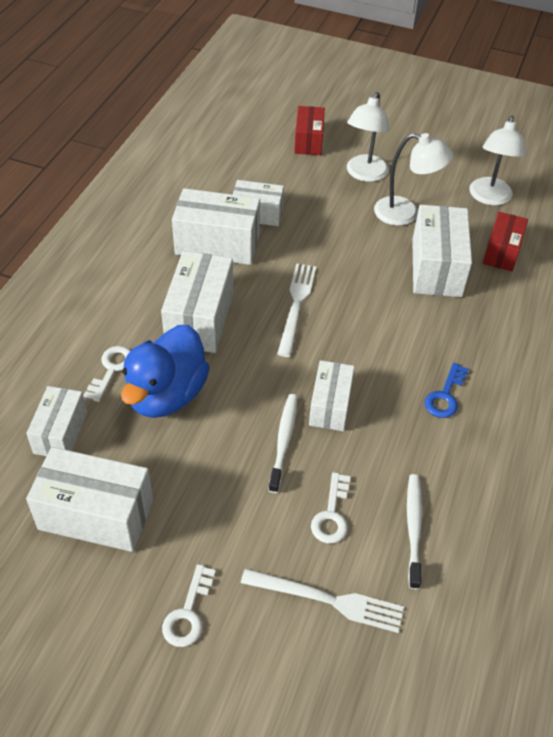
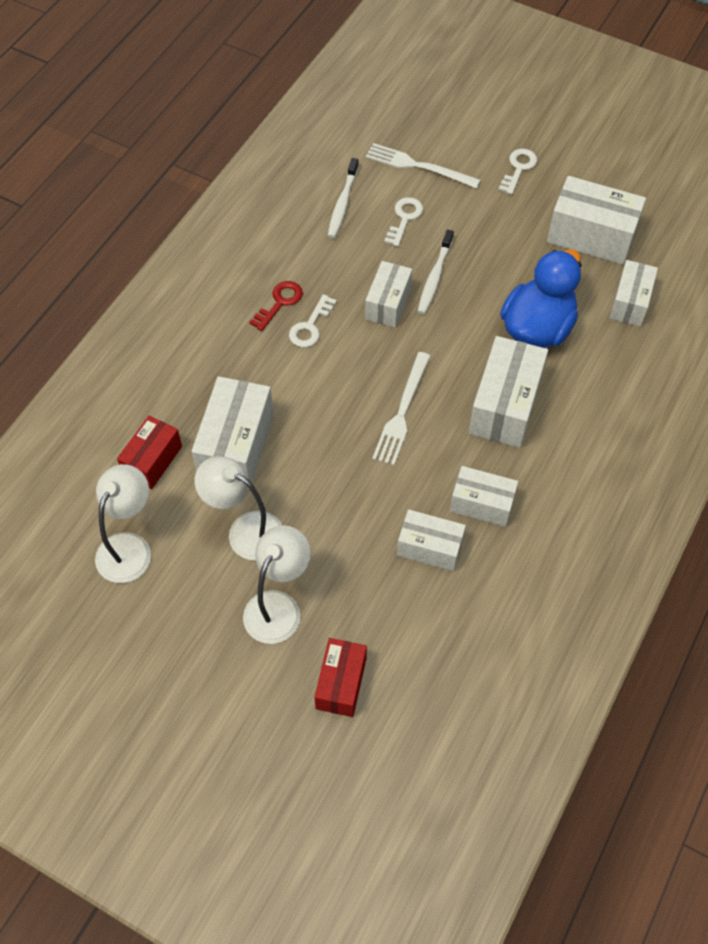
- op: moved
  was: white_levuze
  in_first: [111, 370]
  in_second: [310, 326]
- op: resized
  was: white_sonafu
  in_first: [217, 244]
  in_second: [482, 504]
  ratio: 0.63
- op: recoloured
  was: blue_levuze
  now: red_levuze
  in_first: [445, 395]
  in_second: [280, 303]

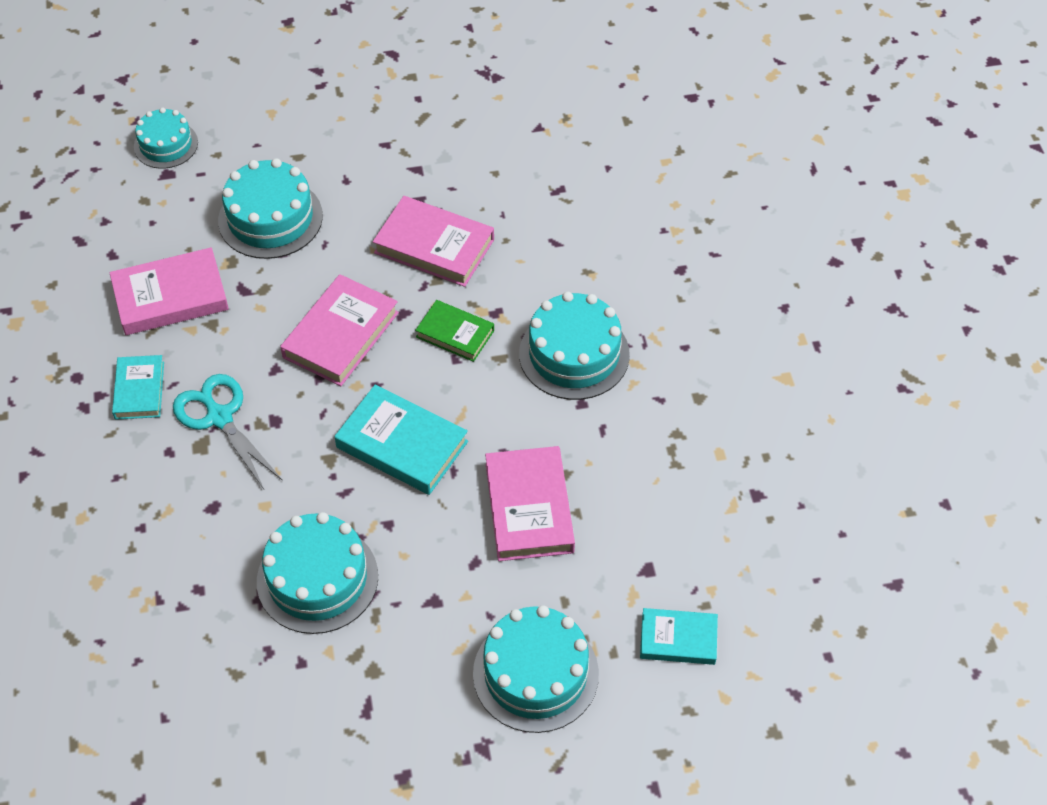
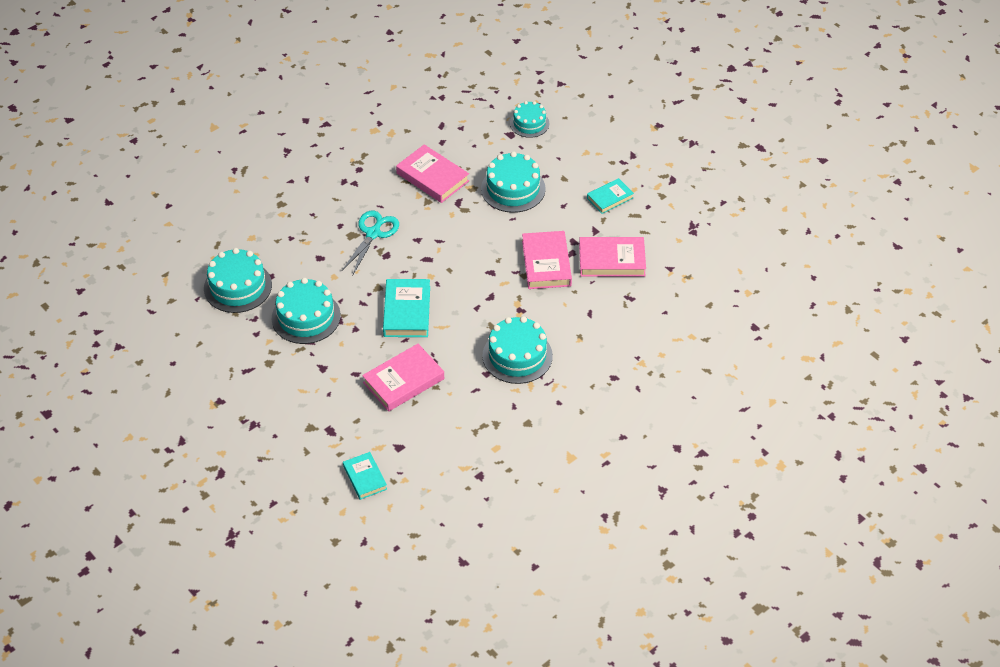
- op: moved
  was: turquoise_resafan
  in_first: [139, 390]
  in_second: [610, 198]
- op: moved
  was: pink_resafan
  in_first: [340, 335]
  in_second: [612, 260]
- op: removed
  was: green_resafan
  in_first: [455, 333]
- op: moved
  was: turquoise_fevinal
  in_first: [535, 673]
  in_second: [237, 286]

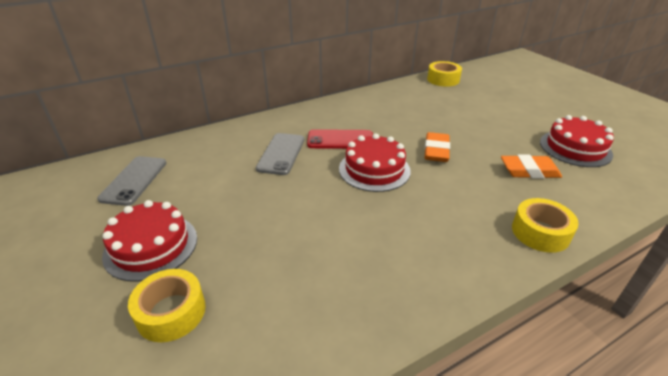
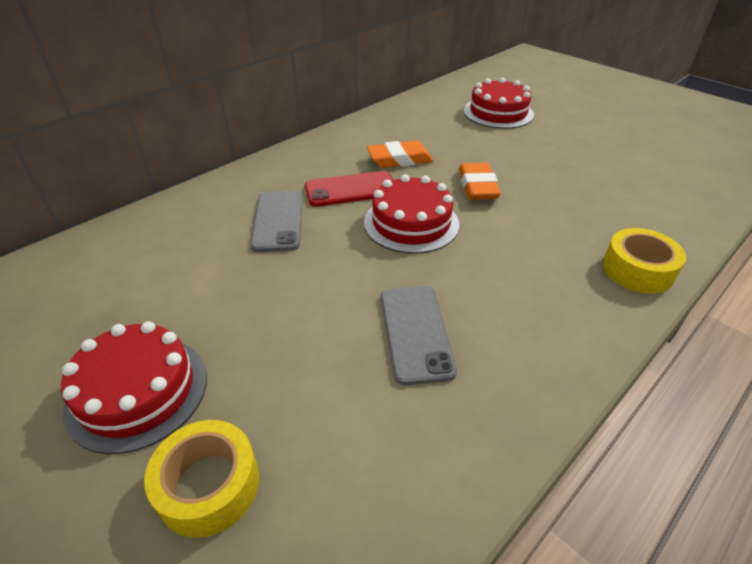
- op: moved
  was: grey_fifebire
  in_first: [134, 180]
  in_second: [415, 333]
- op: removed
  was: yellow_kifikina
  in_first: [443, 79]
- op: moved
  was: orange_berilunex
  in_first: [529, 171]
  in_second: [399, 159]
- op: moved
  was: red_fevinal
  in_first: [575, 148]
  in_second: [498, 113]

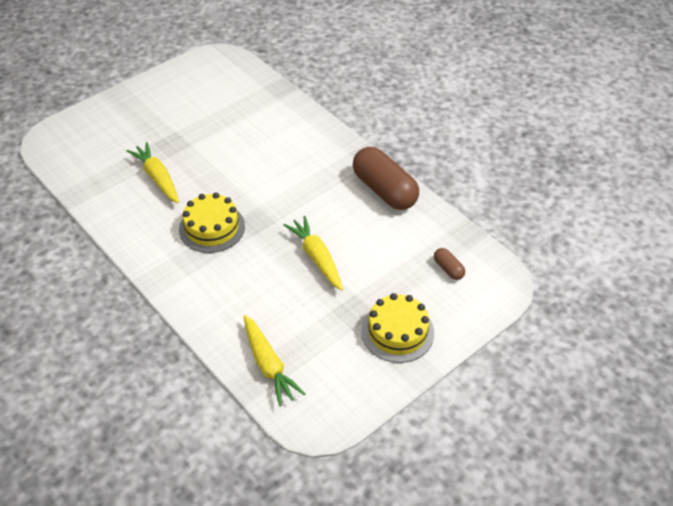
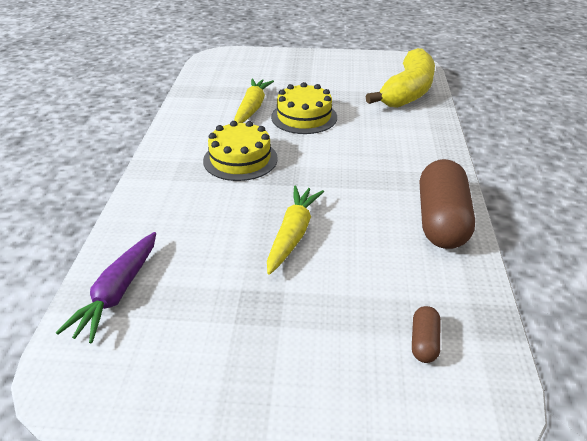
- op: recoloured
  was: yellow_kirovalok
  now: purple_kirovalok
  in_first: [268, 365]
  in_second: [117, 293]
- op: moved
  was: yellow_fevinal
  in_first: [397, 332]
  in_second: [304, 117]
- op: added
  now: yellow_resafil
  in_second: [408, 92]

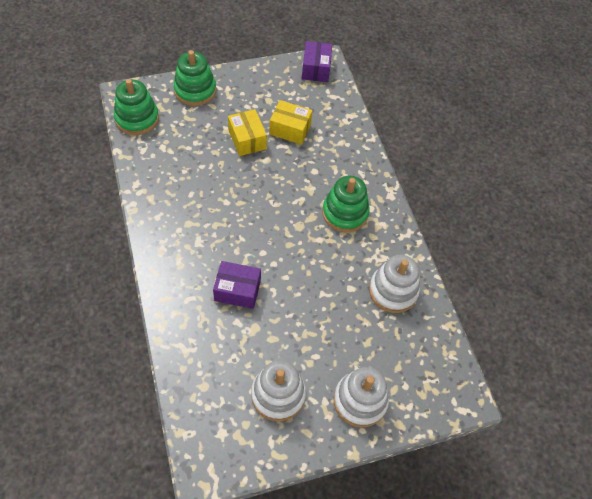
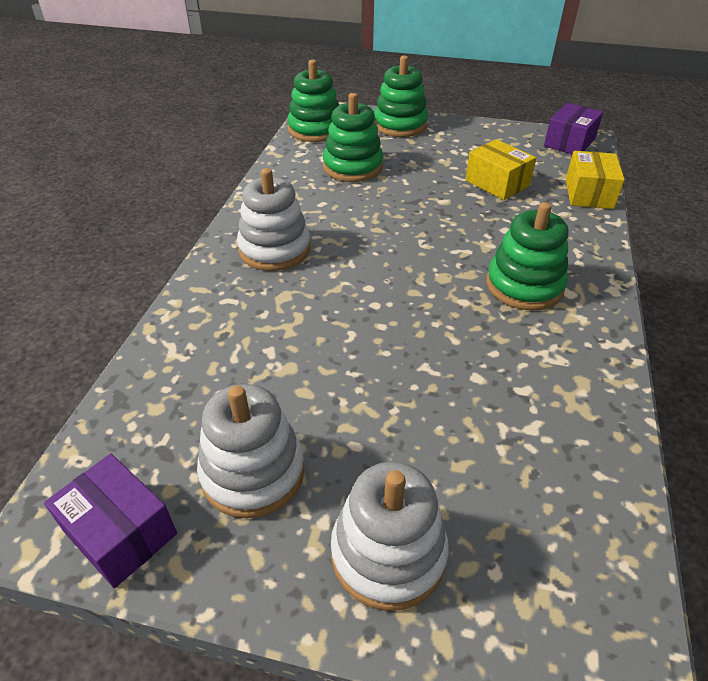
- op: moved
  was: purple_sonafu
  in_first: [237, 290]
  in_second: [120, 532]
- op: moved
  was: yellow_sonafu
  in_first: [247, 139]
  in_second: [589, 193]
- op: moved
  was: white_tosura
  in_first: [393, 291]
  in_second: [274, 249]
- op: added
  now: green_tosura
  in_second: [353, 167]

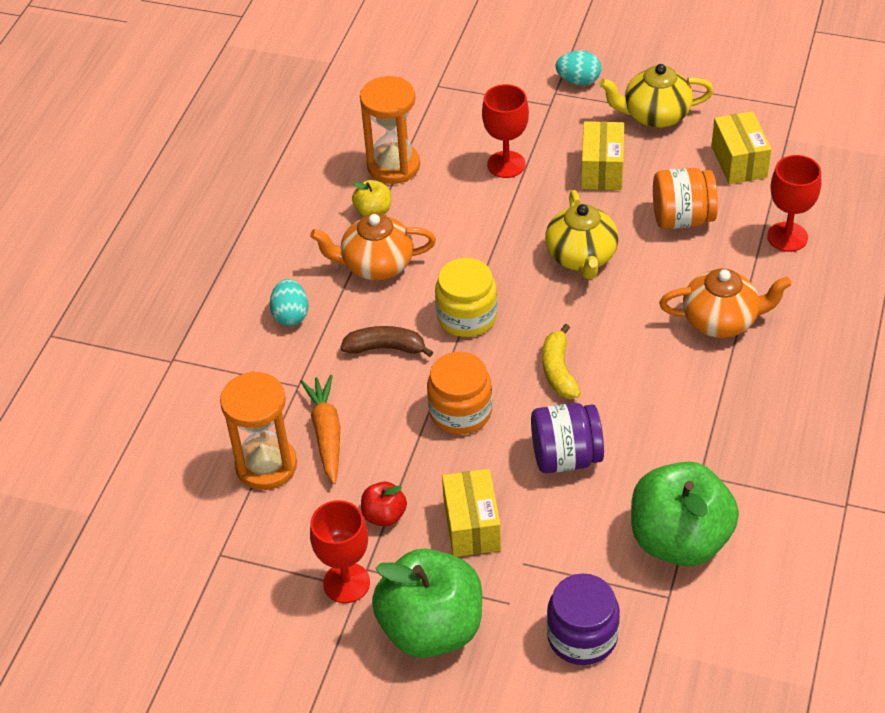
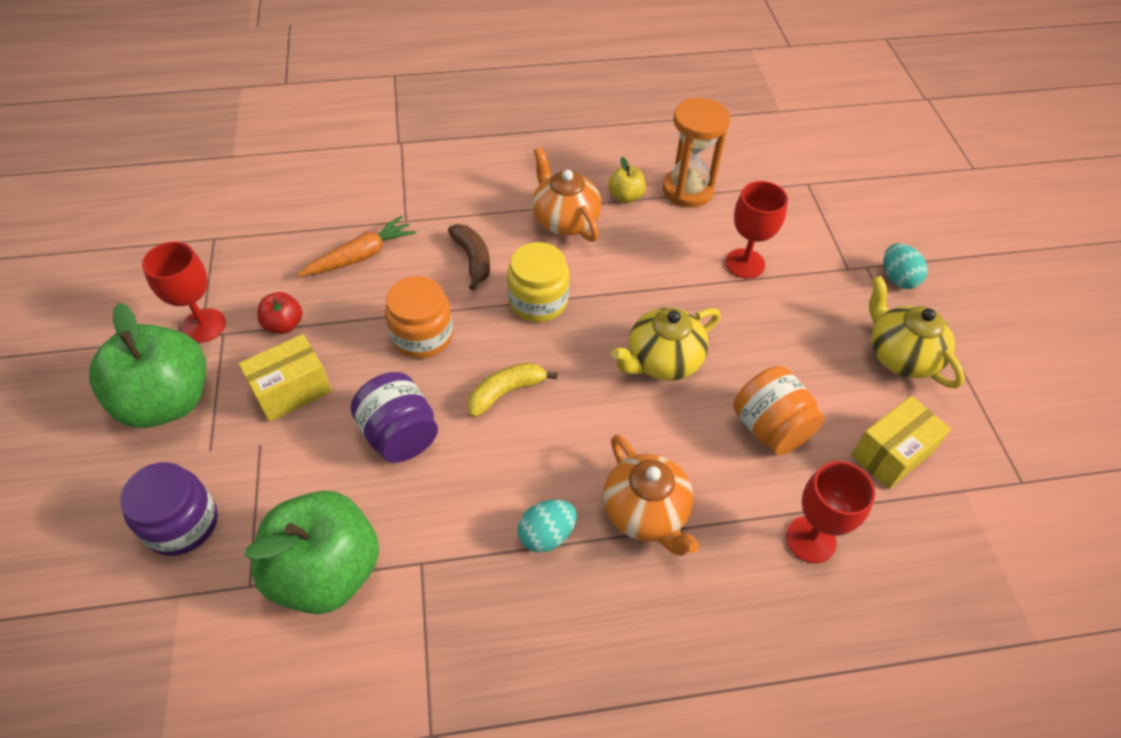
- op: removed
  was: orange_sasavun
  in_first: [266, 465]
- op: moved
  was: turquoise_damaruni
  in_first: [291, 315]
  in_second: [547, 535]
- op: removed
  was: yellow_sonafu
  in_first: [602, 169]

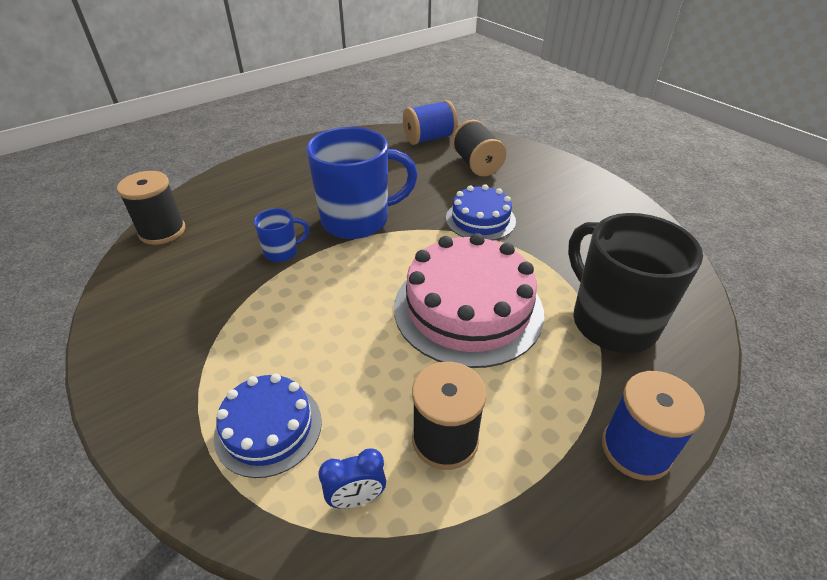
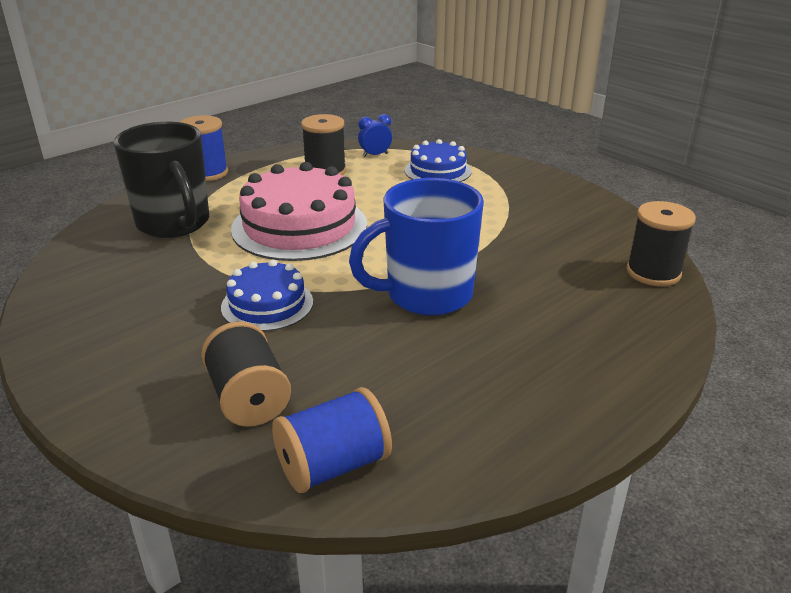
- op: removed
  was: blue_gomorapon
  in_first: [282, 252]

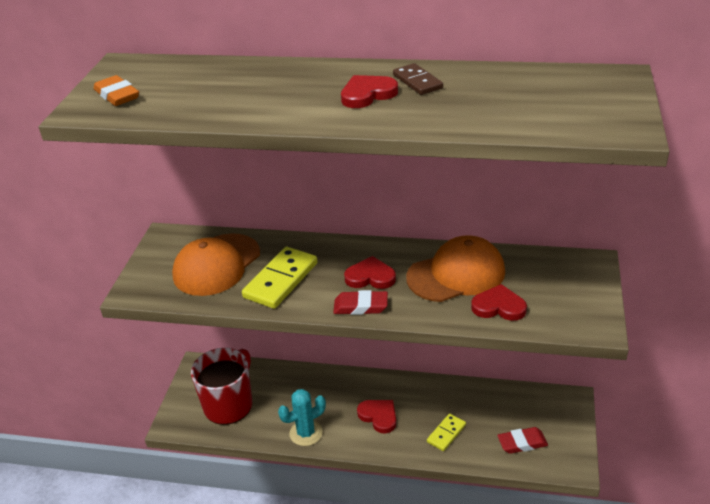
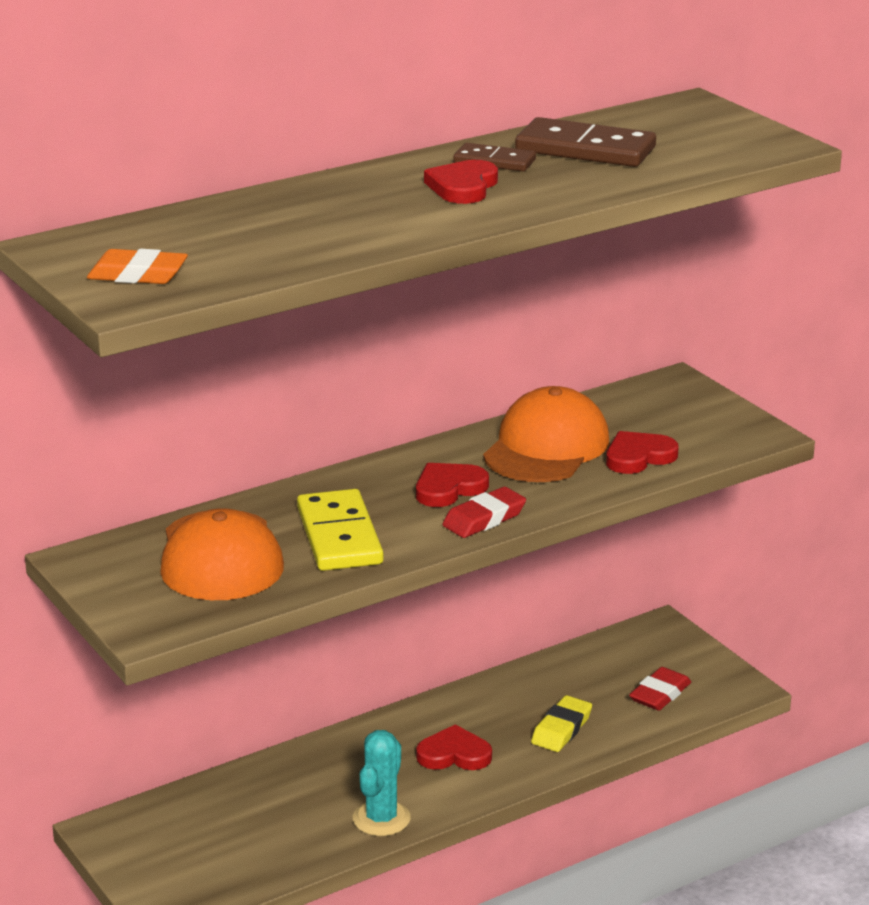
- op: removed
  was: red_gomorapon
  in_first: [229, 405]
- op: replaced
  was: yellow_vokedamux
  now: yellow_berilunex
  in_first: [446, 433]
  in_second: [561, 729]
- op: added
  now: brown_vokedamux
  in_second: [585, 149]

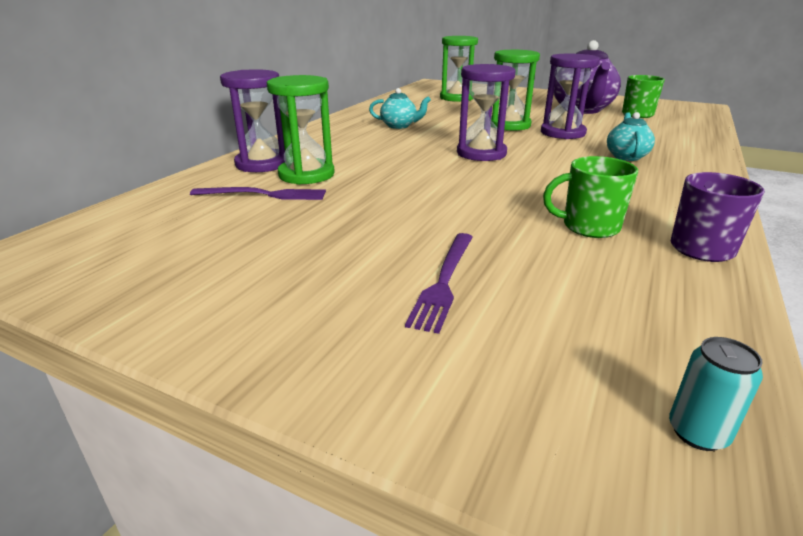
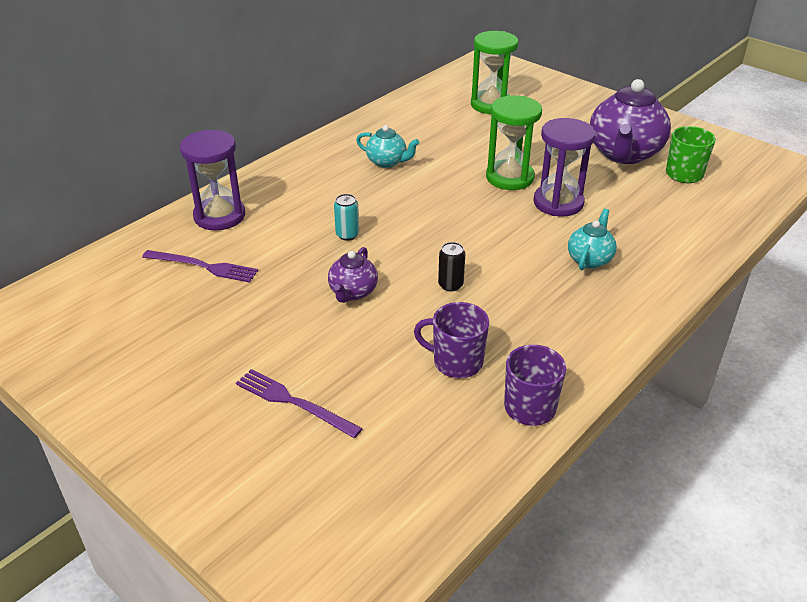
- op: removed
  was: green_sasavun
  in_first: [306, 175]
- op: turned
  was: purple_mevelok
  in_first: [444, 281]
  in_second: [294, 402]
  clockwise: 90
- op: removed
  was: purple_sasavun
  in_first: [481, 153]
- op: recoloured
  was: green_gomorapon
  now: purple_gomorapon
  in_first: [589, 227]
  in_second: [456, 362]
- op: moved
  was: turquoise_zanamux
  in_first: [697, 433]
  in_second: [347, 235]
- op: added
  now: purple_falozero
  in_second: [353, 292]
- op: added
  now: black_zanamux
  in_second: [450, 285]

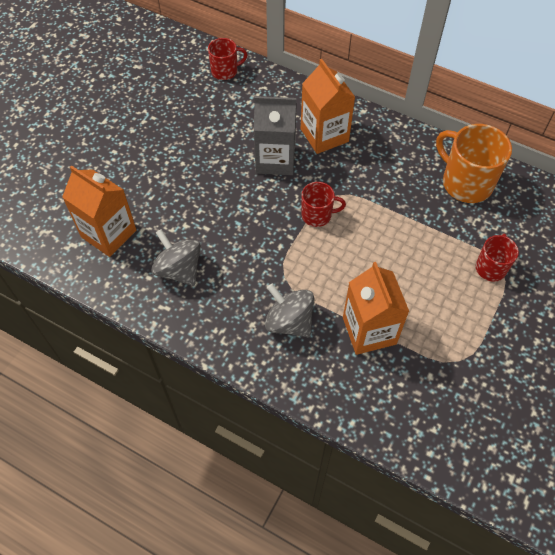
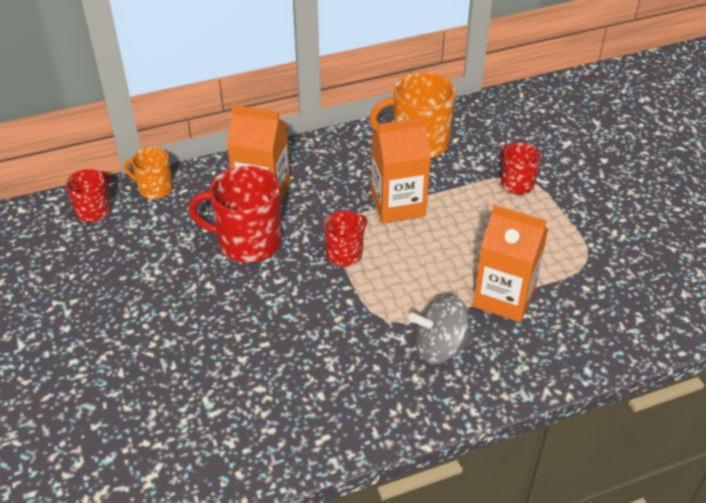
- op: moved
  was: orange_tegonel
  in_first: [108, 233]
  in_second: [398, 205]
- op: removed
  was: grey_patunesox
  in_first: [179, 269]
- op: replaced
  was: grey_tegonel
  now: red_gomorapon
  in_first: [275, 160]
  in_second: [247, 242]
- op: added
  now: orange_gomorapon
  in_second: [155, 189]

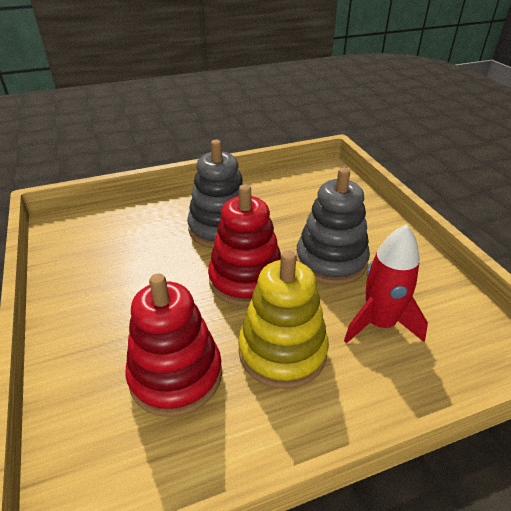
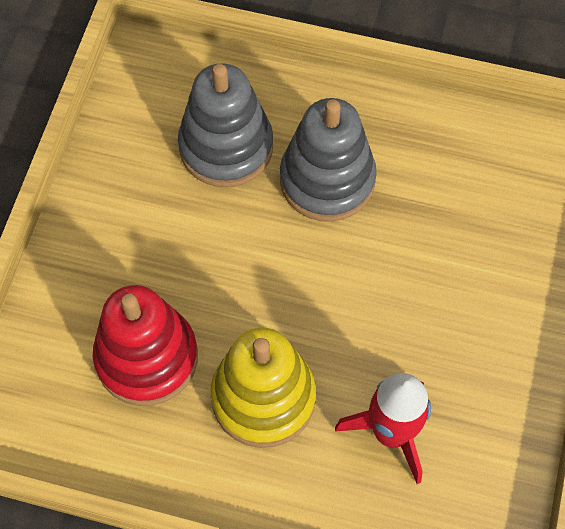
- op: removed
  was: red_tosura
  in_first: [246, 280]
- op: moved
  was: grey_tosura
  in_first: [331, 261]
  in_second: [226, 147]

